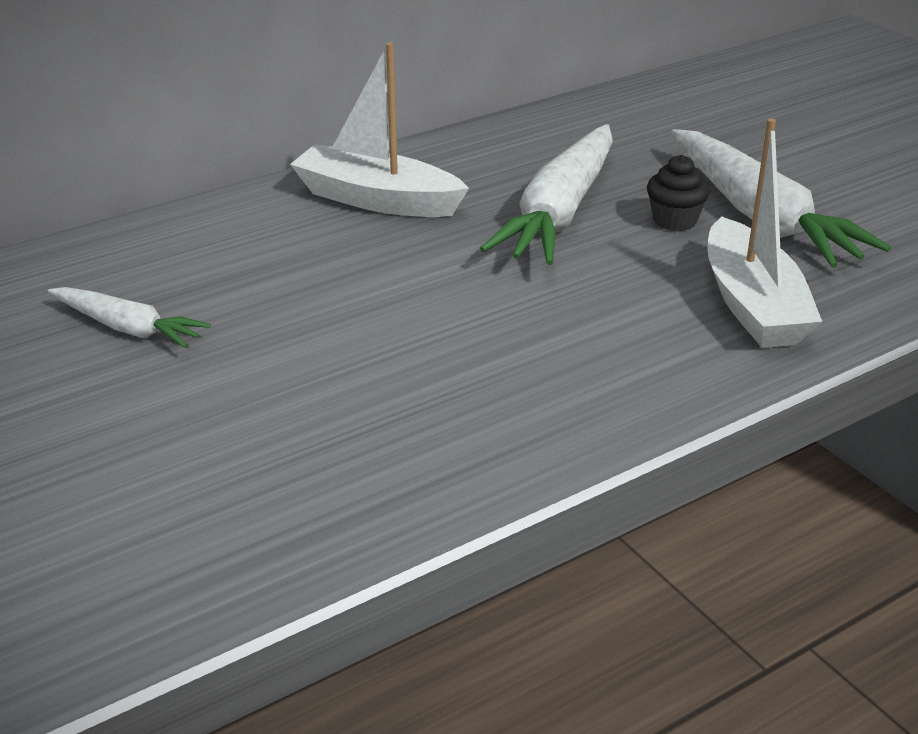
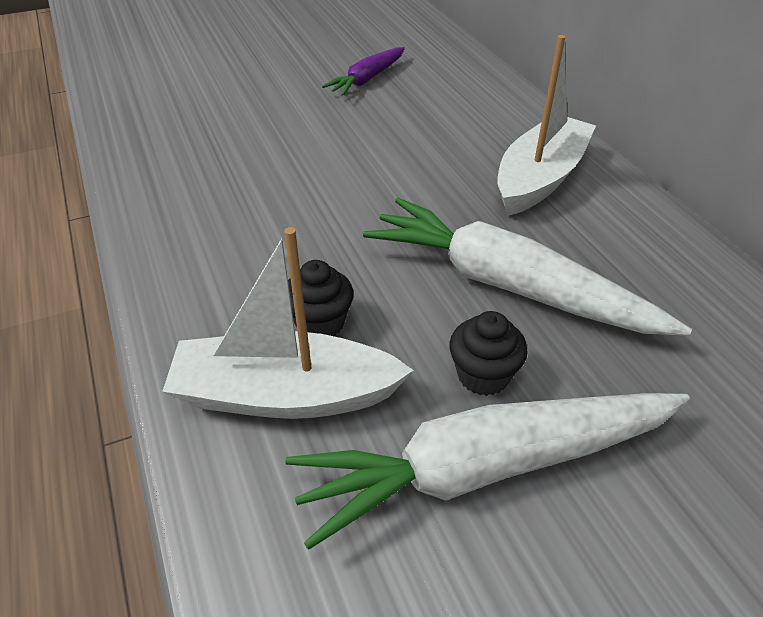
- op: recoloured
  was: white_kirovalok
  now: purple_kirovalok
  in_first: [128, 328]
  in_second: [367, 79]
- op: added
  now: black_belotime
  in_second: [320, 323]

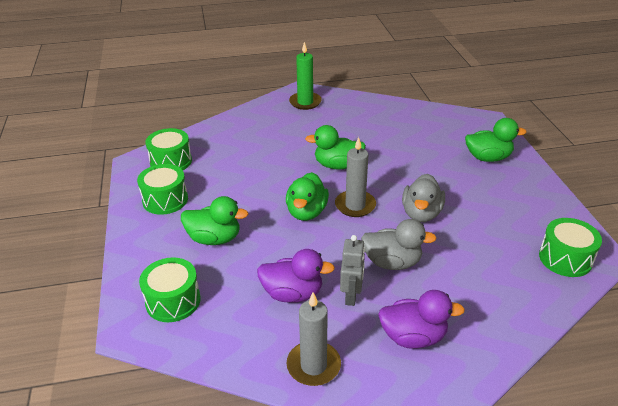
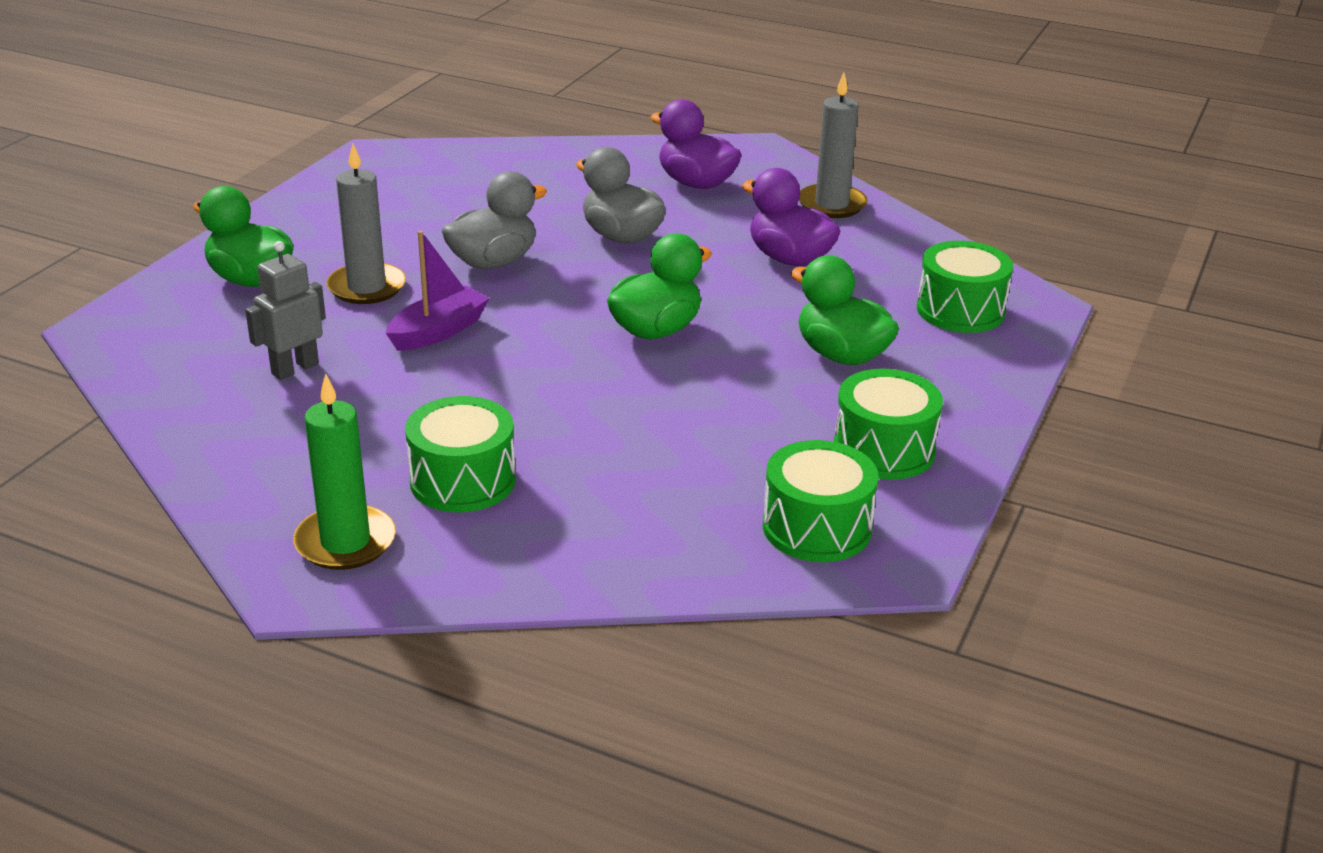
- op: removed
  was: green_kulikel
  in_first: [337, 165]
- op: moved
  was: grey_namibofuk
  in_first: [355, 205]
  in_second: [366, 287]
- op: moved
  was: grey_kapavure
  in_first: [351, 296]
  in_second: [295, 369]
- op: moved
  was: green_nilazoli
  in_first: [565, 258]
  in_second: [462, 480]
- op: added
  now: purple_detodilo
  in_second: [438, 331]

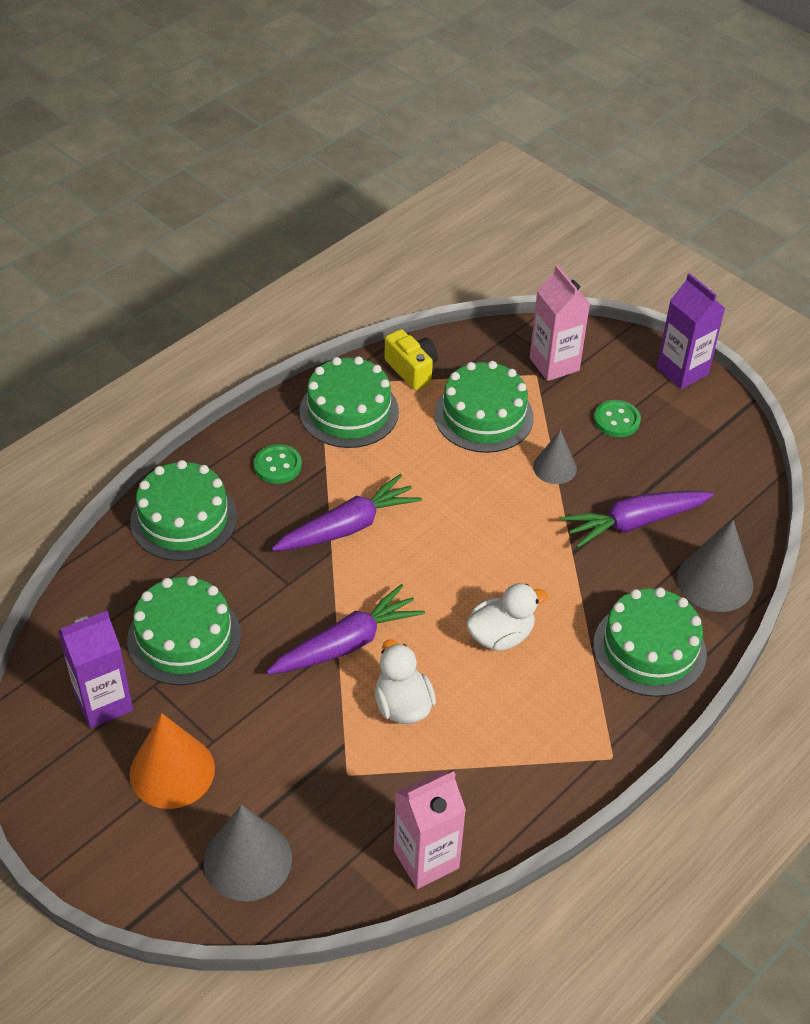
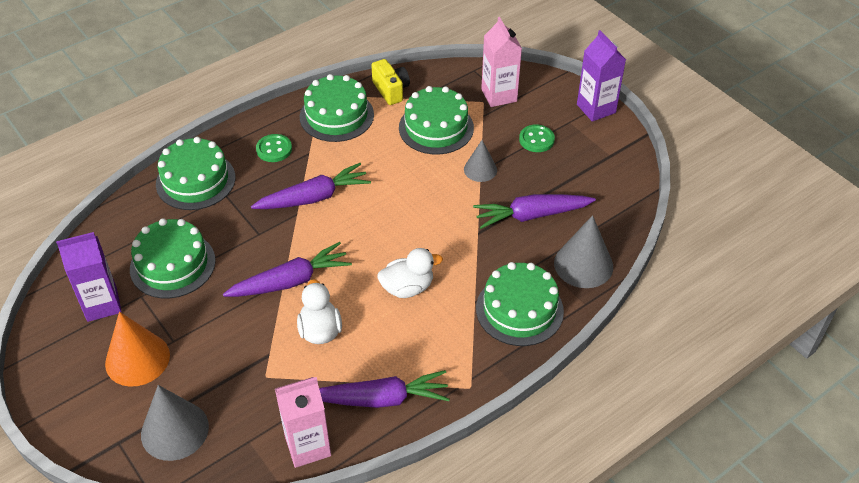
- op: added
  now: purple_kirovalok
  in_second: [381, 399]

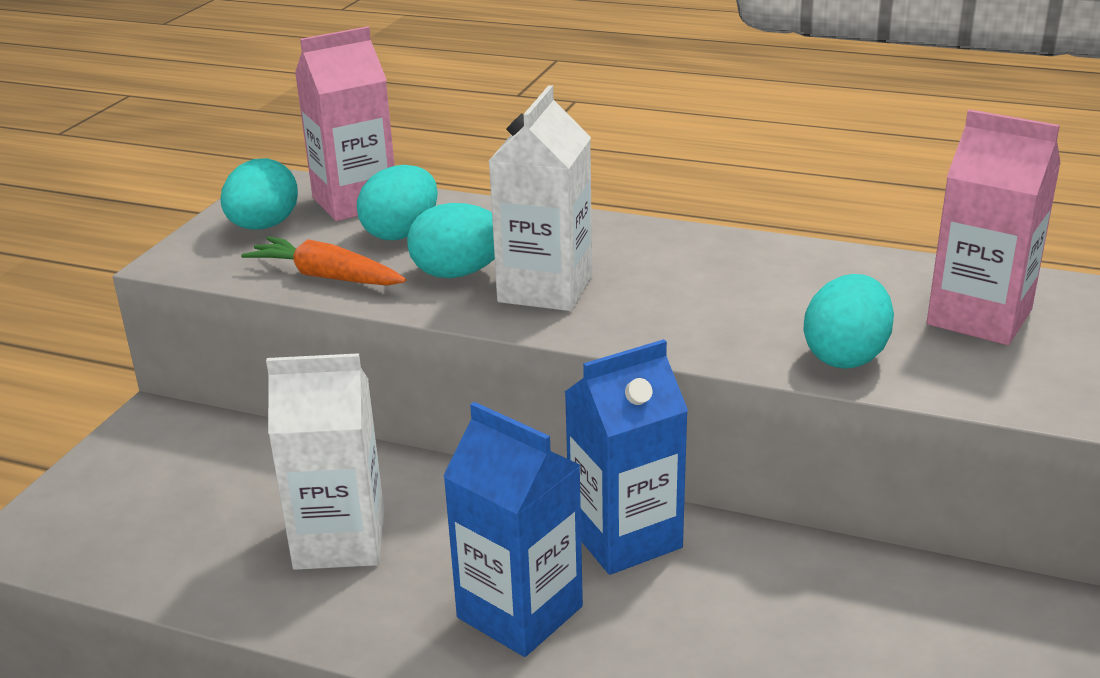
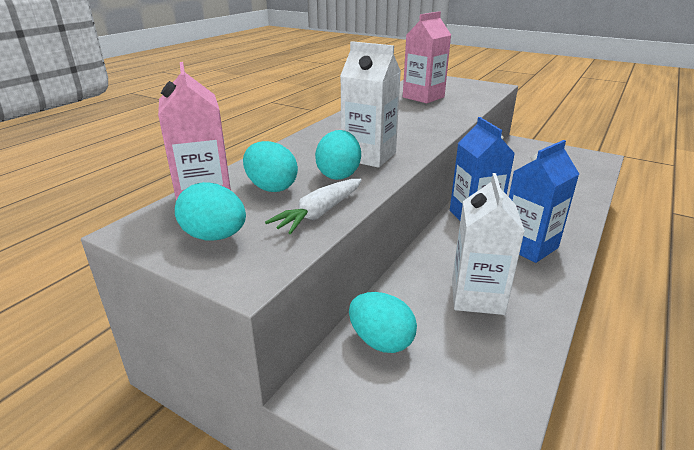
- op: recoloured
  was: orange_kirovalok
  now: white_kirovalok
  in_first: [326, 276]
  in_second: [319, 213]
- op: moved
  was: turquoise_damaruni
  in_first: [845, 356]
  in_second: [381, 341]

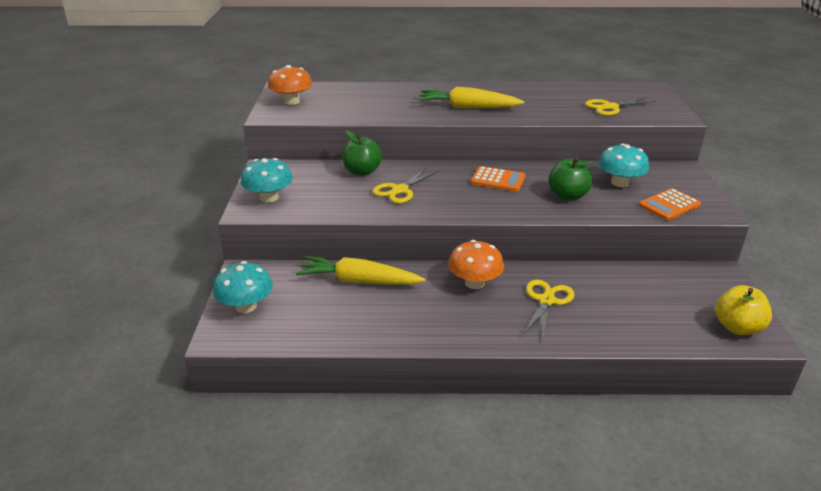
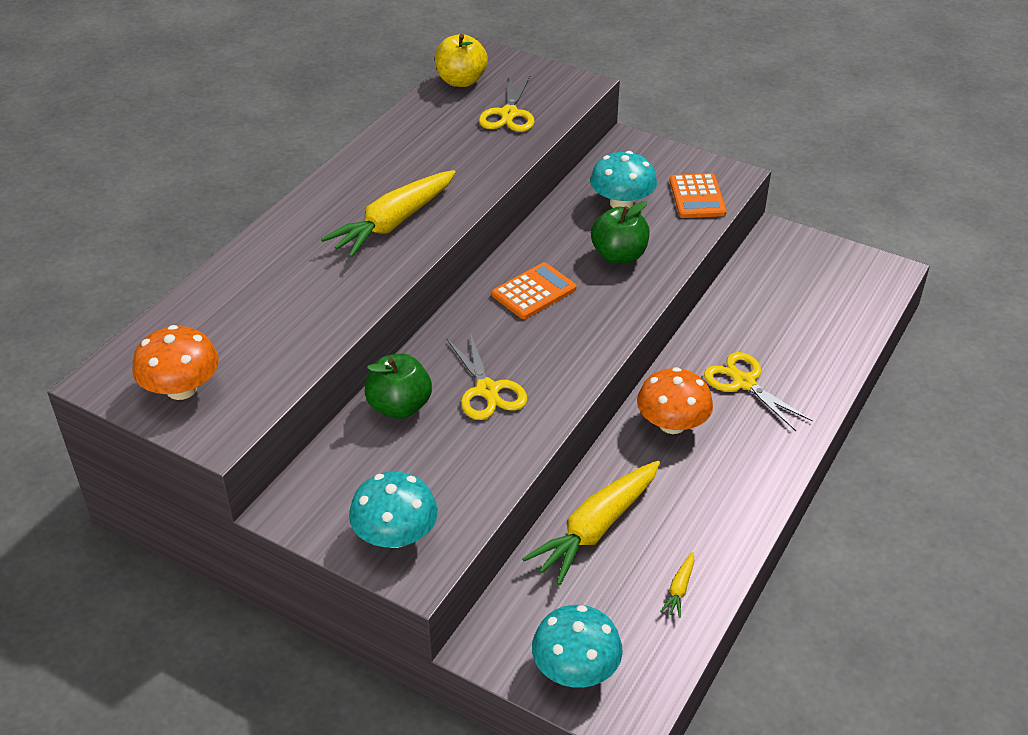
- op: moved
  was: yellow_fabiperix
  in_first: [737, 327]
  in_second: [461, 81]
- op: added
  now: yellow_kirovalok
  in_second: [679, 589]

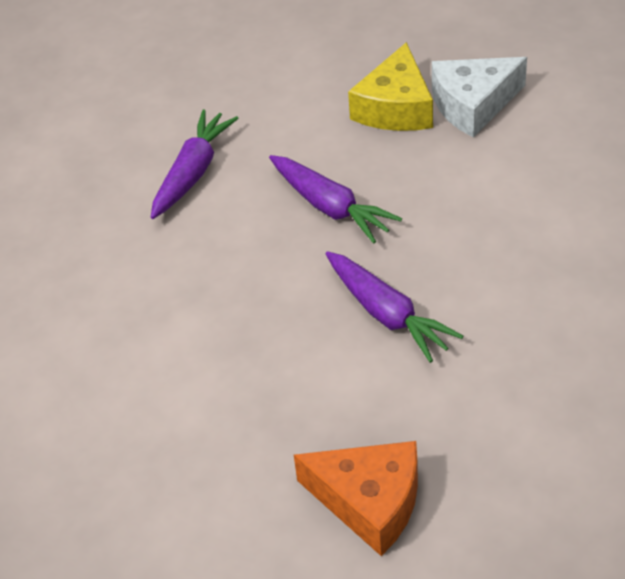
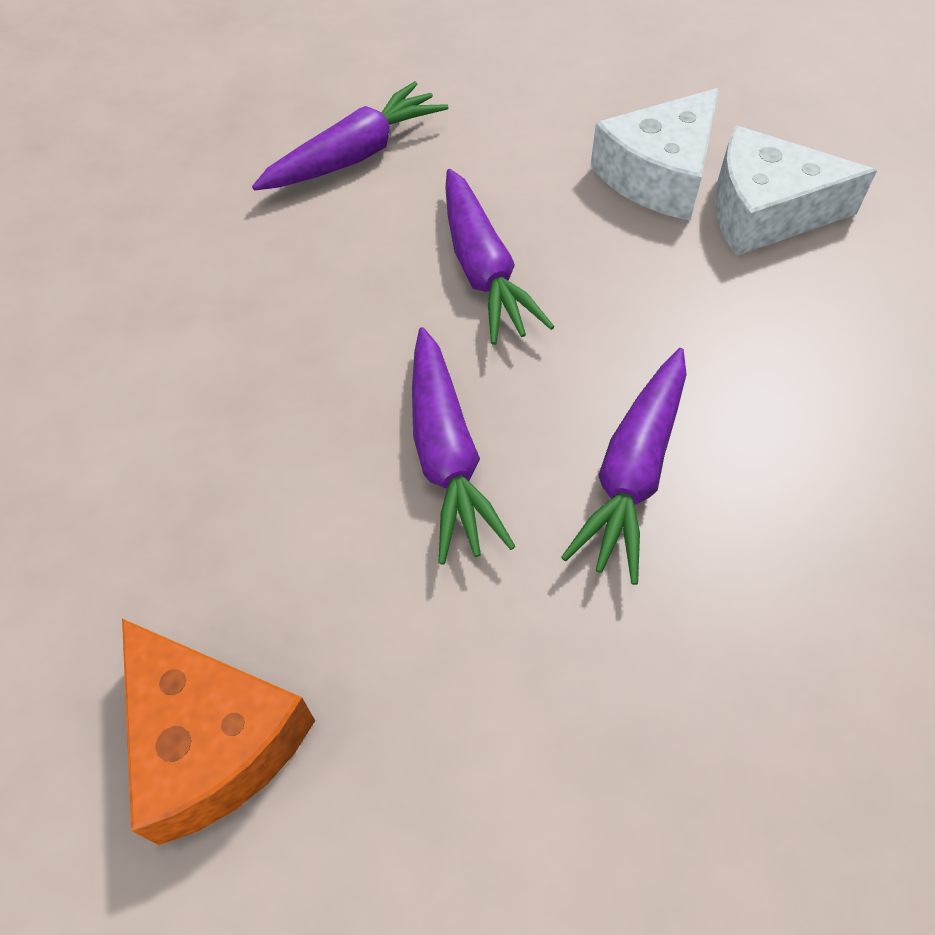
- op: recoloured
  was: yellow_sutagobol
  now: white_sutagobol
  in_first: [395, 107]
  in_second: [659, 174]
- op: added
  now: purple_kirovalok
  in_second: [634, 471]

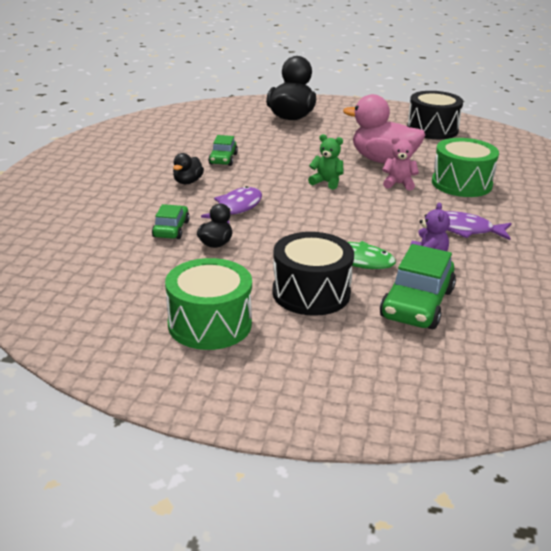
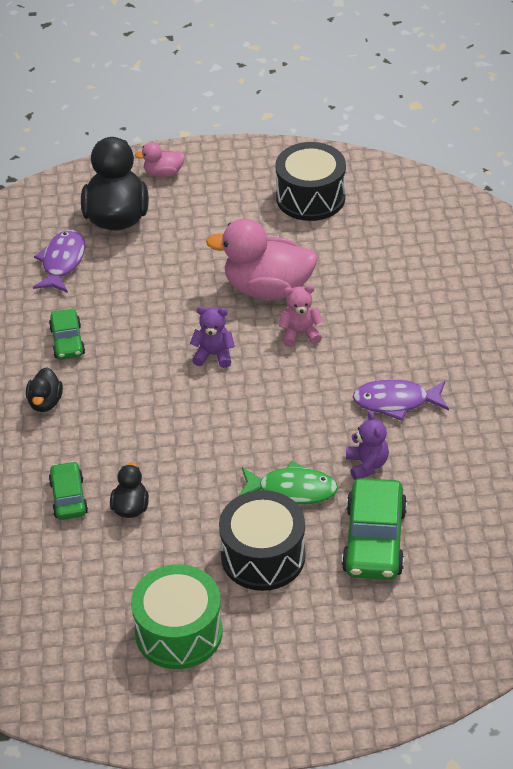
- op: moved
  was: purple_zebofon
  in_first: [237, 208]
  in_second: [62, 262]
- op: recoloured
  was: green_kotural
  now: purple_kotural
  in_first: [326, 182]
  in_second: [213, 355]
- op: removed
  was: green_nilazoli
  in_first: [461, 184]
- op: added
  now: pink_kulikel
  in_second: [163, 173]

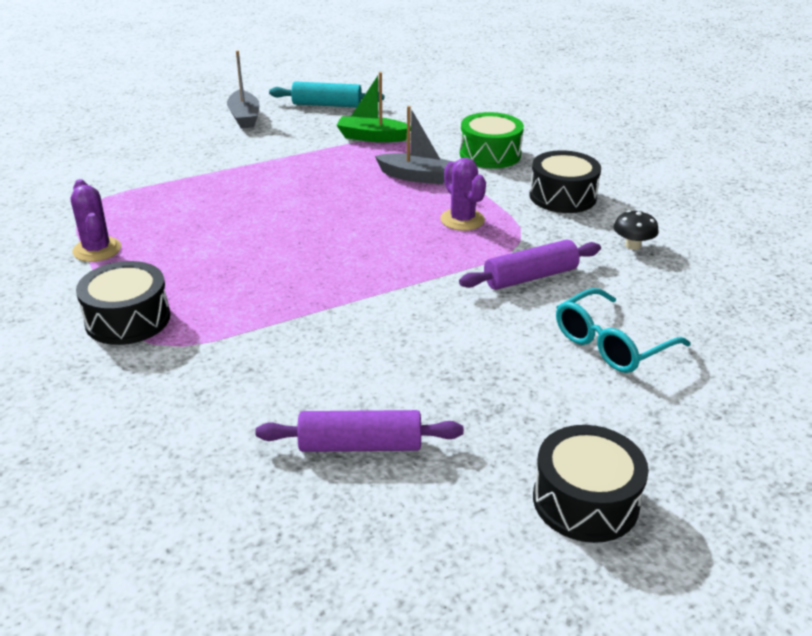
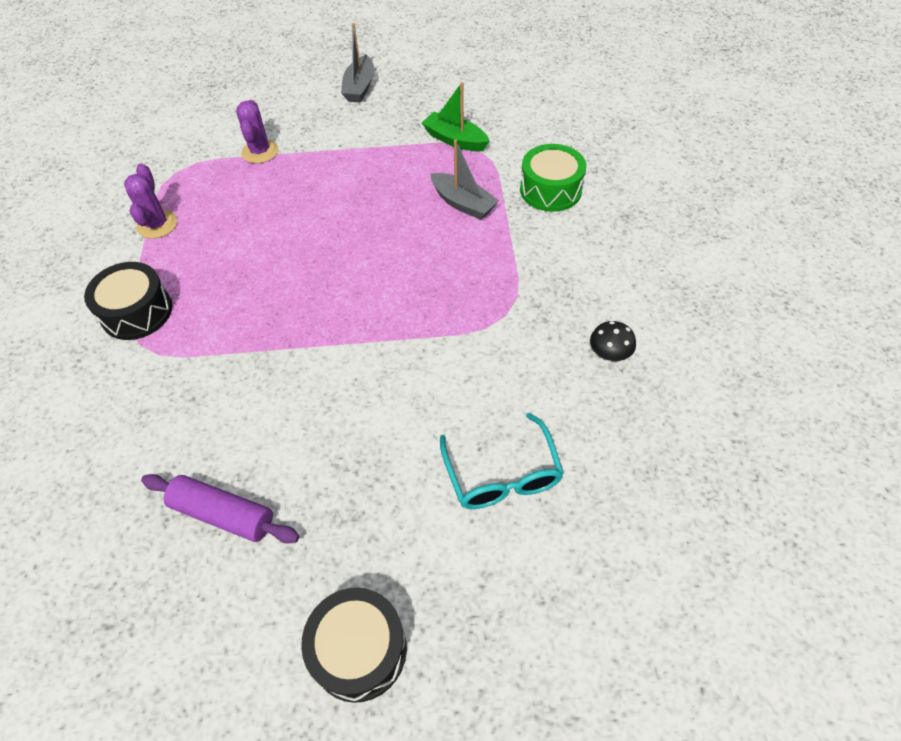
- op: removed
  was: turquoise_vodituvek
  in_first: [327, 105]
- op: moved
  was: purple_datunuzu
  in_first: [462, 220]
  in_second: [260, 151]
- op: removed
  was: purple_vodituvek
  in_first: [530, 277]
- op: removed
  was: black_nilazoli
  in_first: [562, 196]
- op: turned
  was: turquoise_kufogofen
  in_first: [611, 344]
  in_second: [502, 475]
  clockwise: -90

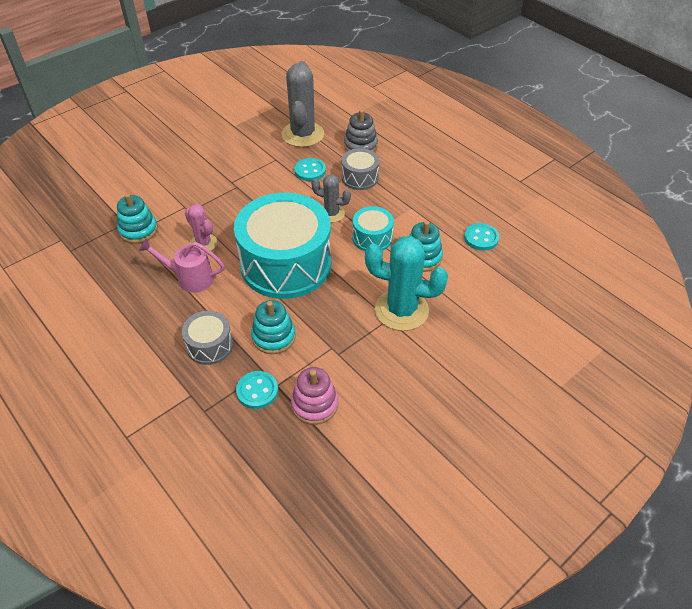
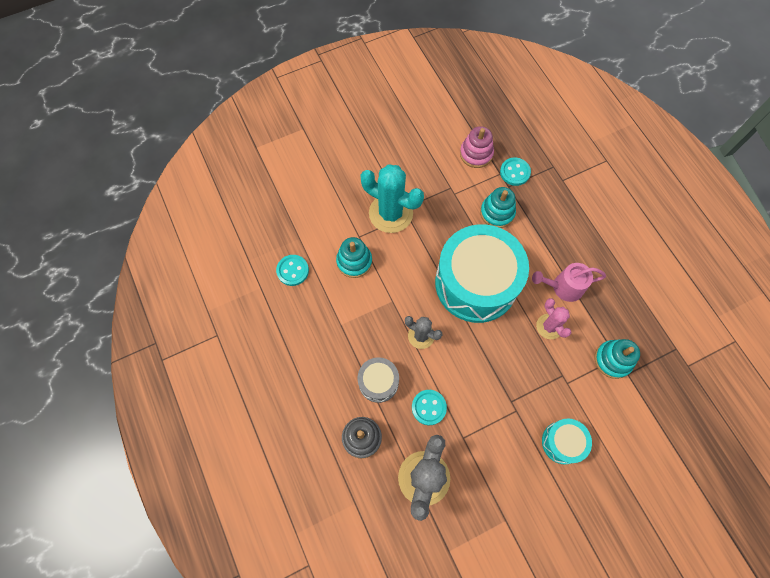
- op: turned
  was: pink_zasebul
  in_first: [189, 278]
  in_second: [563, 287]
  clockwise: 150
- op: removed
  was: grey_nilazoli
  in_first: [210, 345]
- op: moved
  was: turquoise_nilazoli
  in_first: [372, 238]
  in_second: [562, 442]

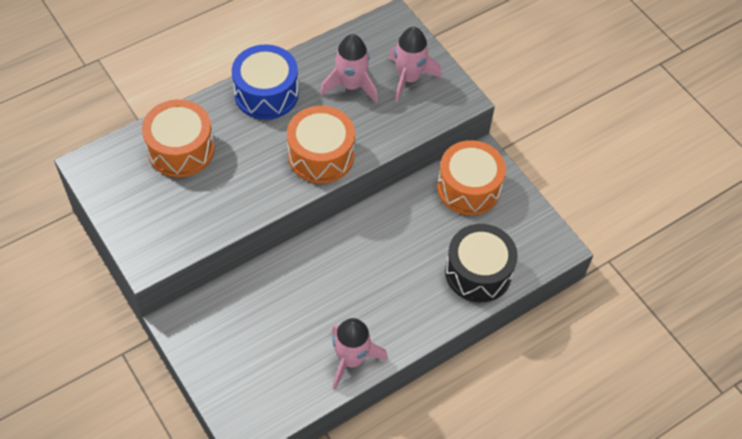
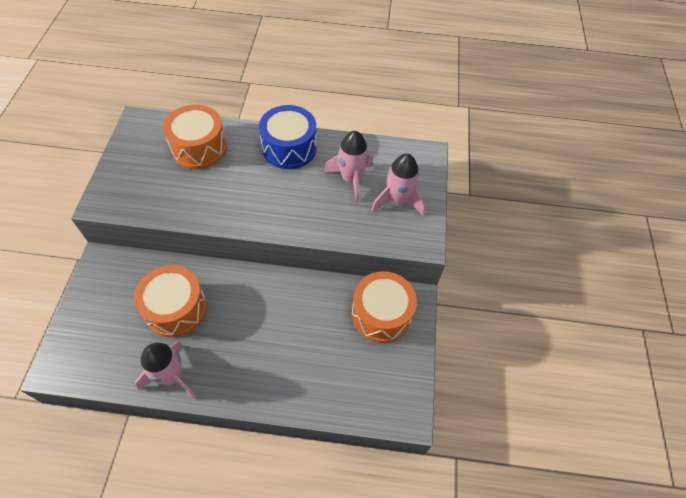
- op: moved
  was: orange_nilazoli
  in_first: [321, 155]
  in_second: [176, 308]
- op: removed
  was: black_nilazoli
  in_first: [478, 272]

